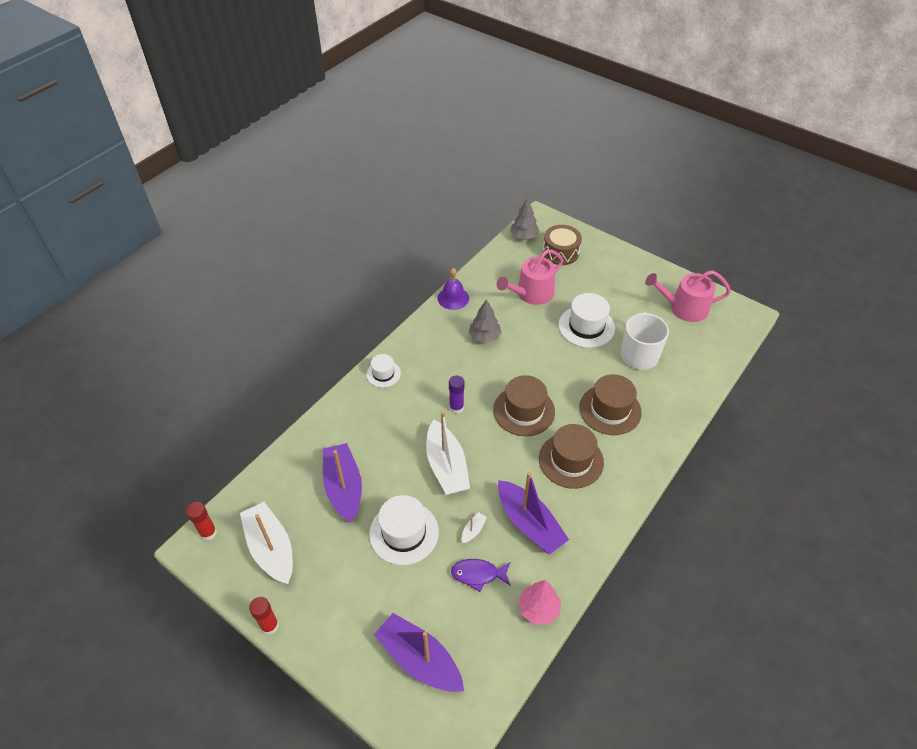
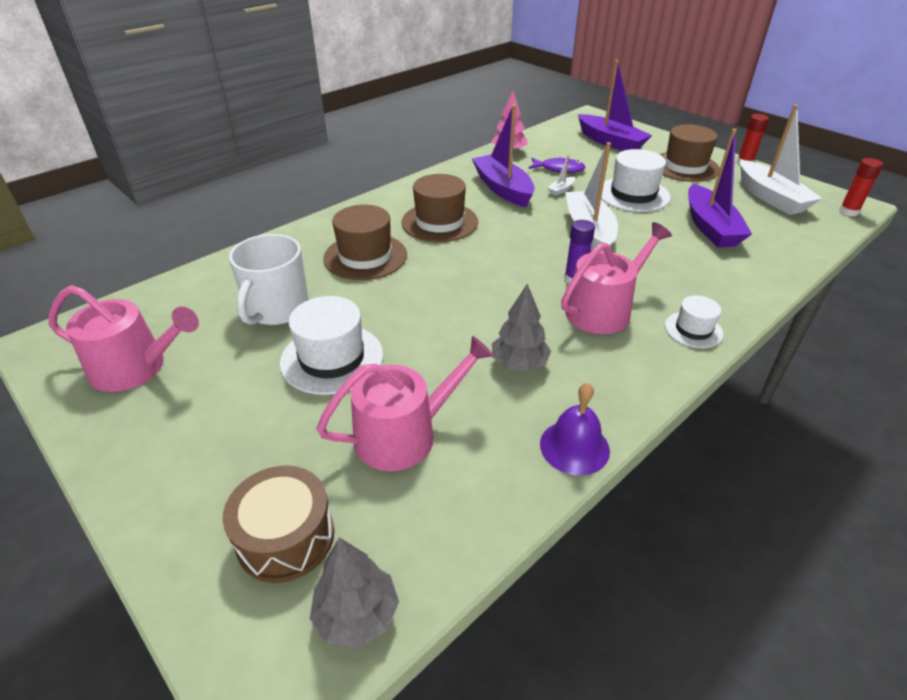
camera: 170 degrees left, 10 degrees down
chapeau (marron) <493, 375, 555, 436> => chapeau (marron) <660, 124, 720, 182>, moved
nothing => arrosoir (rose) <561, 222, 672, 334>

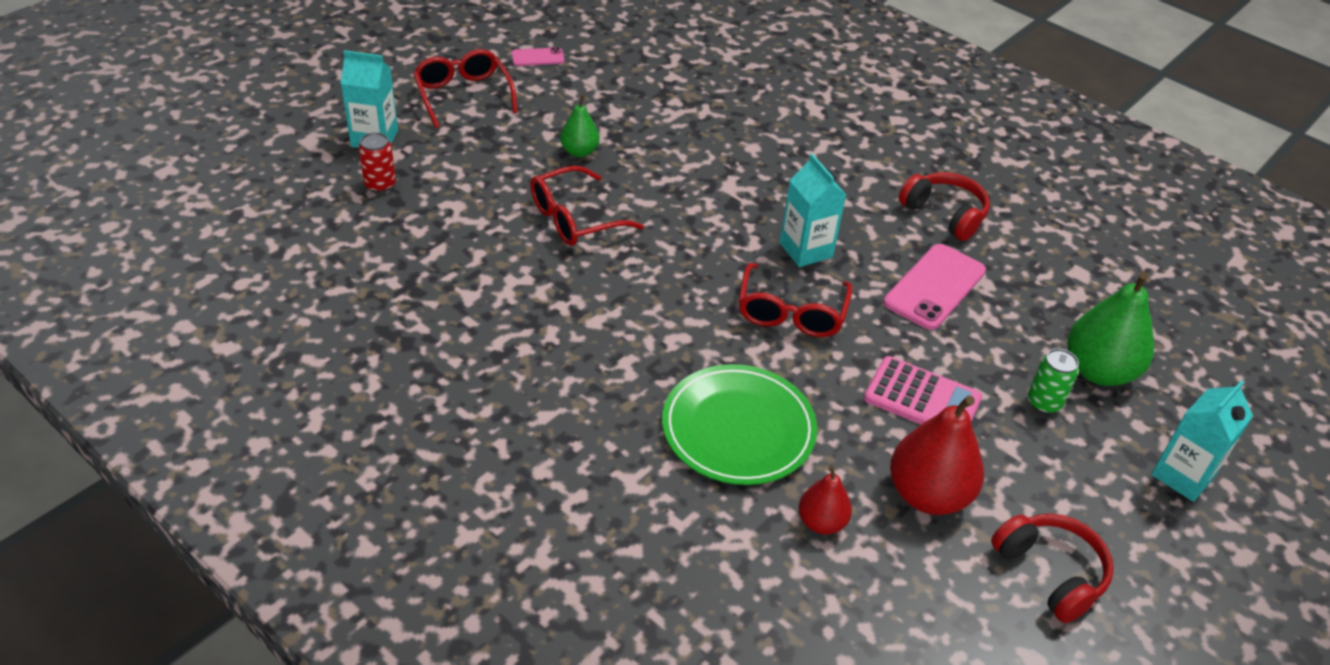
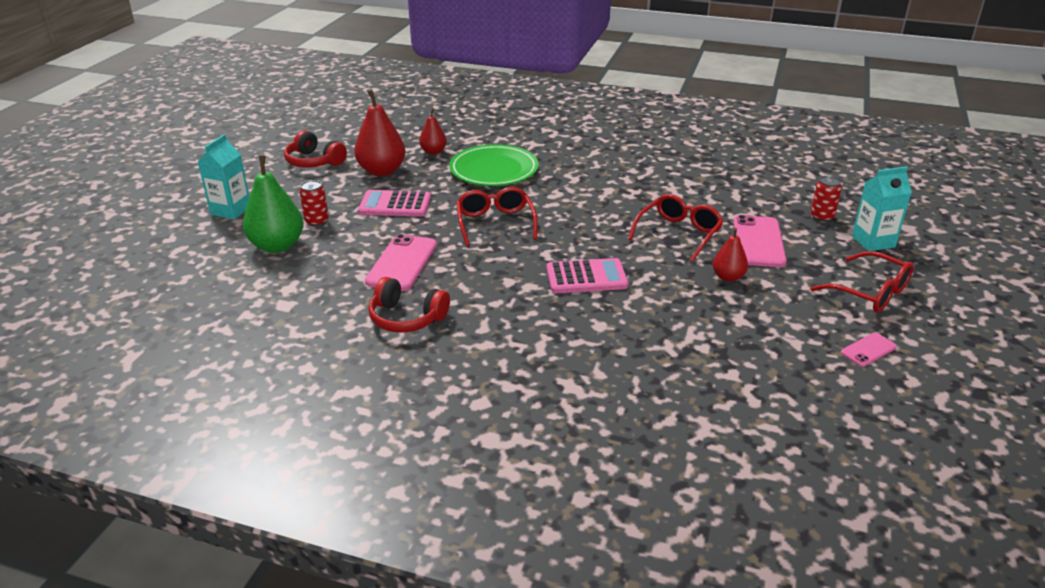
camera: 160 degrees right, 10 degrees down
poire (vert) <560, 95, 600, 157> => poire (rouge) <712, 228, 748, 282>
brique de lait (turquoise) <780, 154, 846, 267> => nothing
canette (vert) <1028, 348, 1079, 414> => canette (rouge) <299, 180, 329, 226>
nothing => calculatrice (rose) <546, 258, 628, 293>
nothing => téléphone (rose) <733, 215, 787, 267>

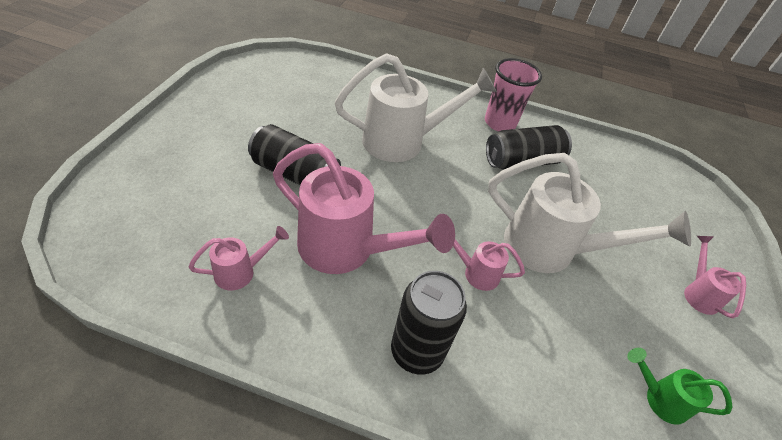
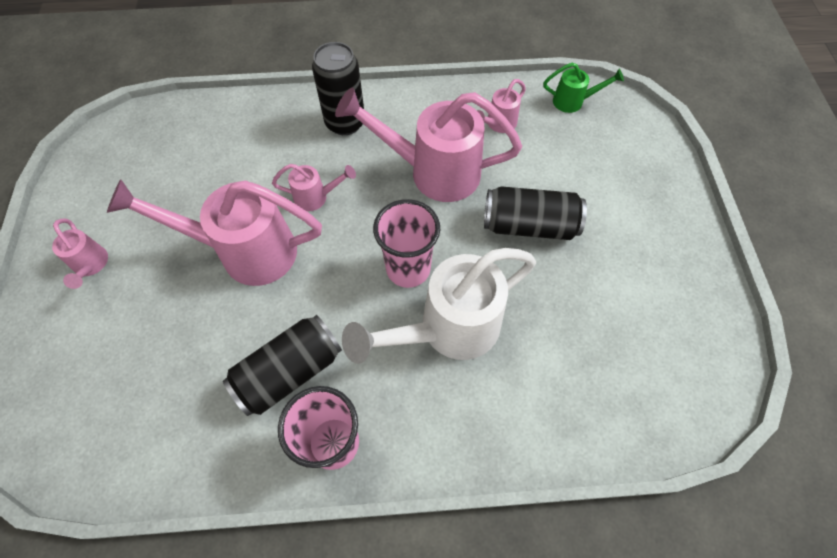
camera: 165 degrees right, 15 degrees up
arrosoir (blanc) <488, 153, 691, 273> => arrosoir (rose) <107, 179, 322, 286>
arrosoir (vert) <627, 348, 732, 425> => arrosoir (vert) <544, 63, 624, 113>, moved
nothing => gobelet (rose) <373, 199, 440, 288>

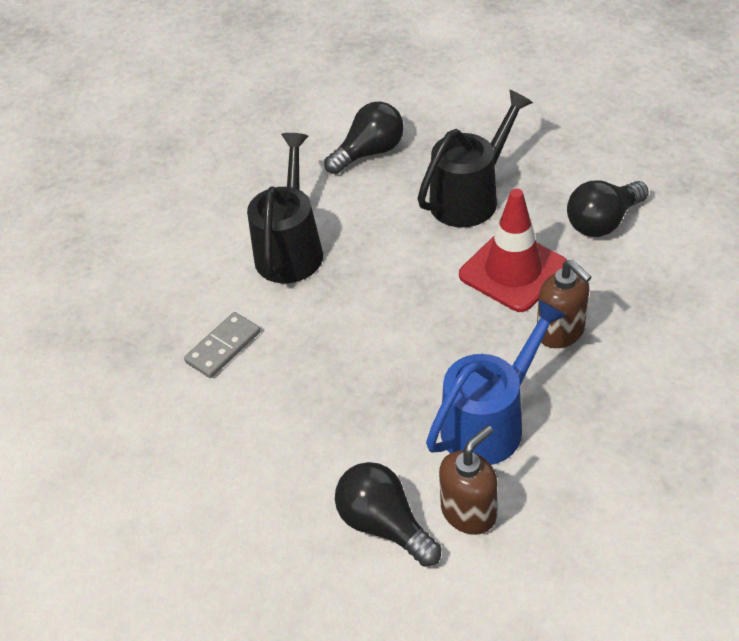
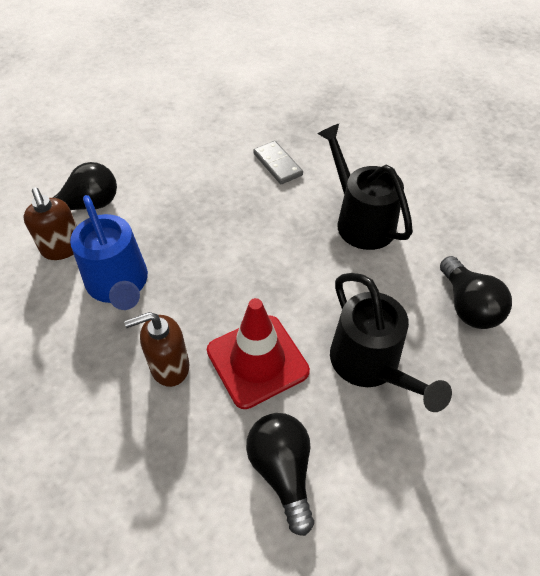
camera: 105 degrees right, 5 degrees up
arrosoir (noir) <247, 133, 323, 283> => arrosoir (noir) <317, 124, 413, 250>, 150 degrees counterclockwise

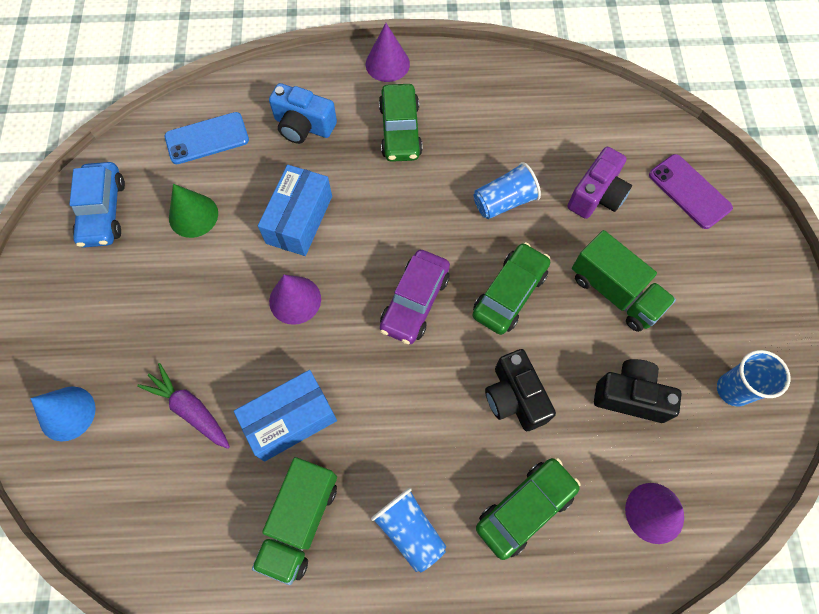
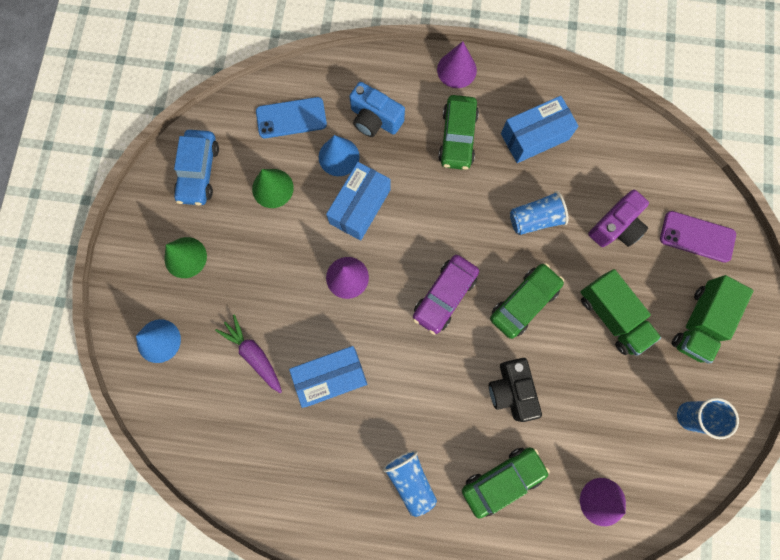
camera: 10 degrees right, 10 degrees up
camion (vert) <252, 457, 337, 585> => camion (vert) <672, 275, 754, 363>, moved
appareil photo (noir) <594, 359, 682, 423> => nothing
téléphone (violet) <649, 154, 733, 229> => téléphone (violet) <660, 211, 736, 263>, 45 degrees counterclockwise
nothing => cône (vert) <164, 237, 207, 278>
nothing => cône (bleu) <319, 135, 360, 176>
nothing => boîte (bleu) <501, 96, 579, 163>

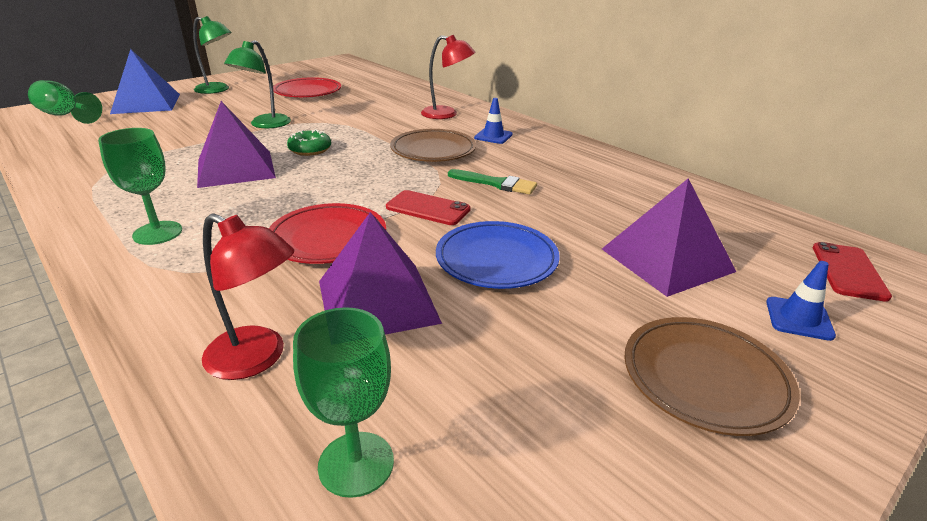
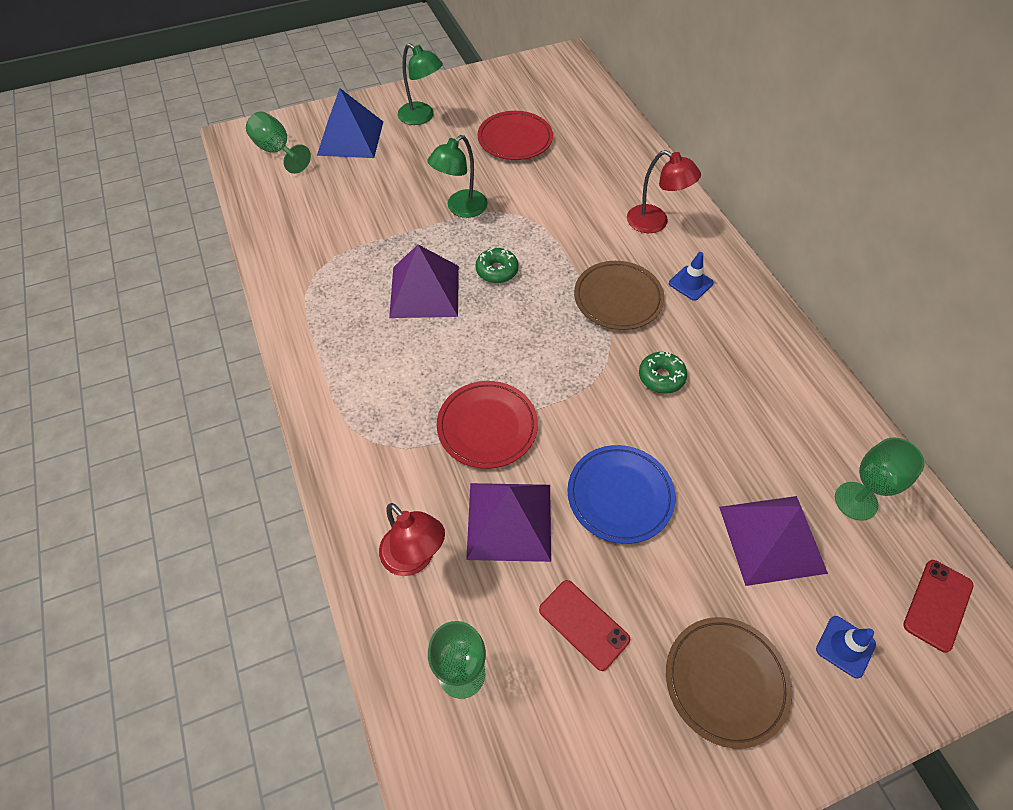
camera: 20 degrees right, 25 degrees up
verre à pied (vert) <98, 128, 182, 245> => verre à pied (vert) <835, 437, 925, 521>, moved
téléphone (rouge) <386, 190, 471, 225> => téléphone (rouge) <539, 580, 630, 671>, moved
pinceau (vert) <448, 169, 537, 195> => beignet (vert) <639, 352, 687, 394>

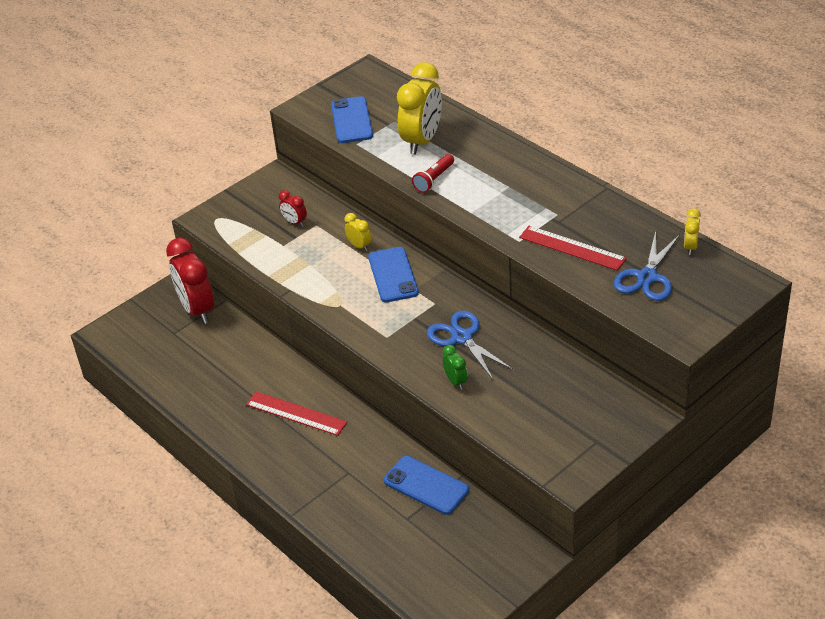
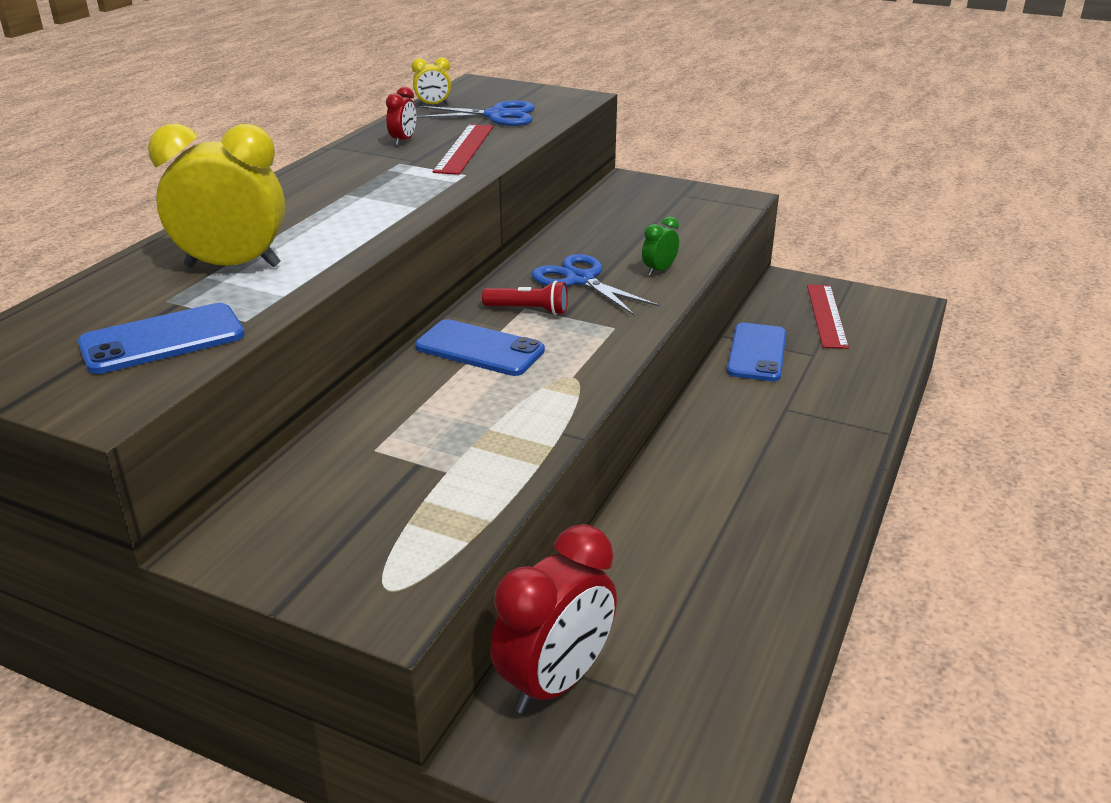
camera: 115 degrees left, 10 degrees down
règle (rouge) <246, 392, 347, 436> => règle (rouge) <807, 284, 849, 349>, moved
réveil (rouge) <279, 190, 307, 227> => réveil (rouge) <386, 87, 416, 146>, moved
réveil (jaune) <345, 213, 371, 251> => nothing
téléphone (bleu) <368, 247, 419, 302> => téléphone (bleu) <415, 319, 545, 376>, 60 degrees clockwise
lampe de poche (rouge) <412, 154, 454, 193> => lampe de poche (rouge) <482, 281, 568, 315>, moved
ciseaux (bleu) <427, 310, 514, 380> => ciseaux (bleu) <532, 254, 660, 315>, 105 degrees clockwise

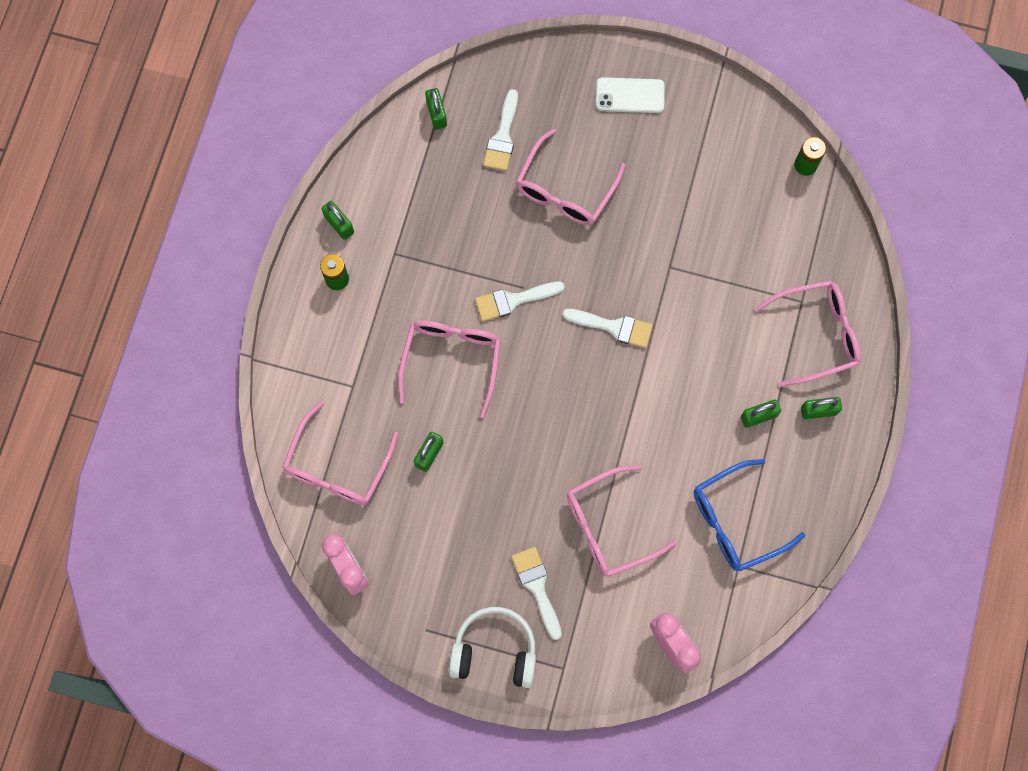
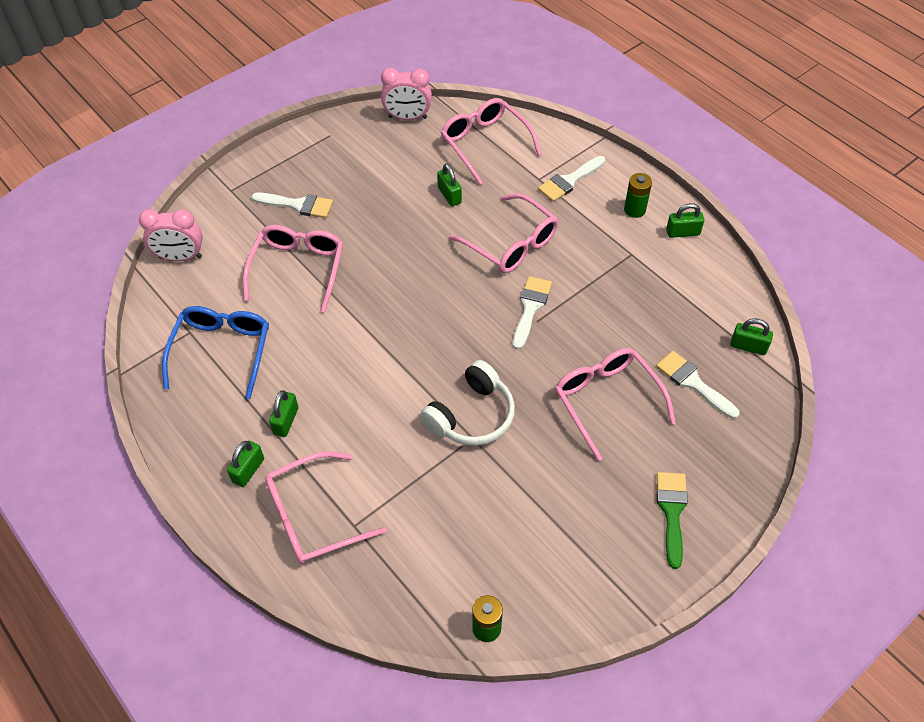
camera: 125 degrees right, 20 degrees down
casque audio (blanc) <449, 607, 536, 688> => casque audio (blanc) <420, 360, 515, 446>, moved
pinceau (blanc) <562, 309, 653, 348> => pinceau (blanc) <538, 156, 605, 202>, moved
téléphone (blanc) <596, 77, 665, 113> => pinceau (vert) <657, 472, 688, 569>
lunettes (rose) <755, 280, 861, 387> => lunettes (rose) <265, 451, 387, 564>, 45 degrees clockwise

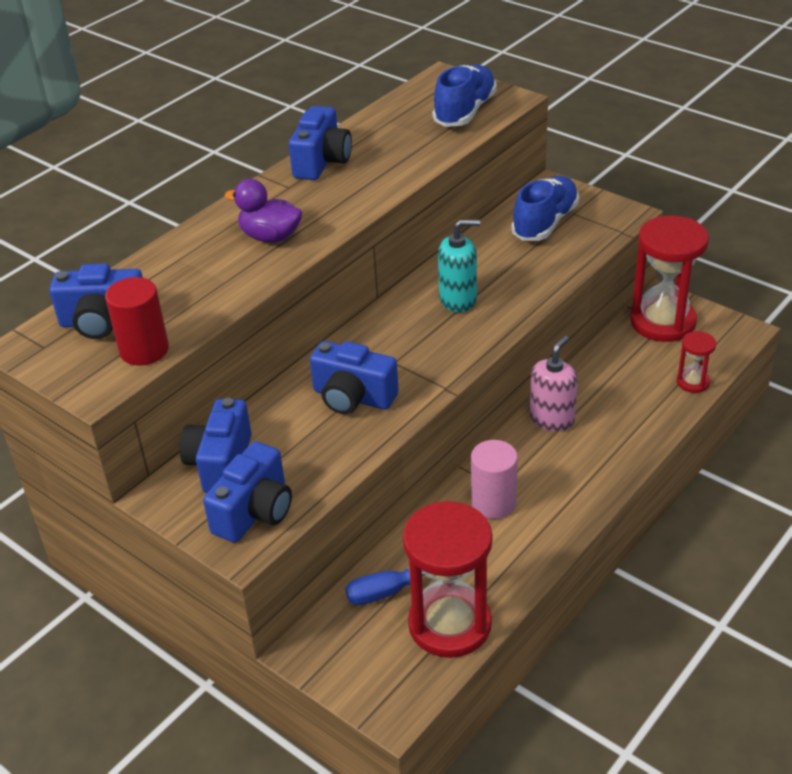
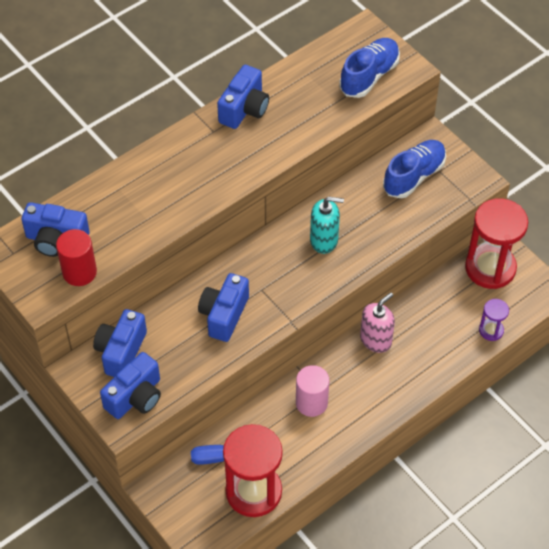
camera: 10 degrees right, 15 degrees up
canard (violet) <225, 179, 302, 243> => nothing
appareil photo (bleu) <310, 341, 399, 414> => appareil photo (bleu) <198, 273, 249, 342>, 75 degrees clockwise
sablier (rouge) <677, 331, 716, 393> => sablier (violet) <479, 299, 509, 341>

